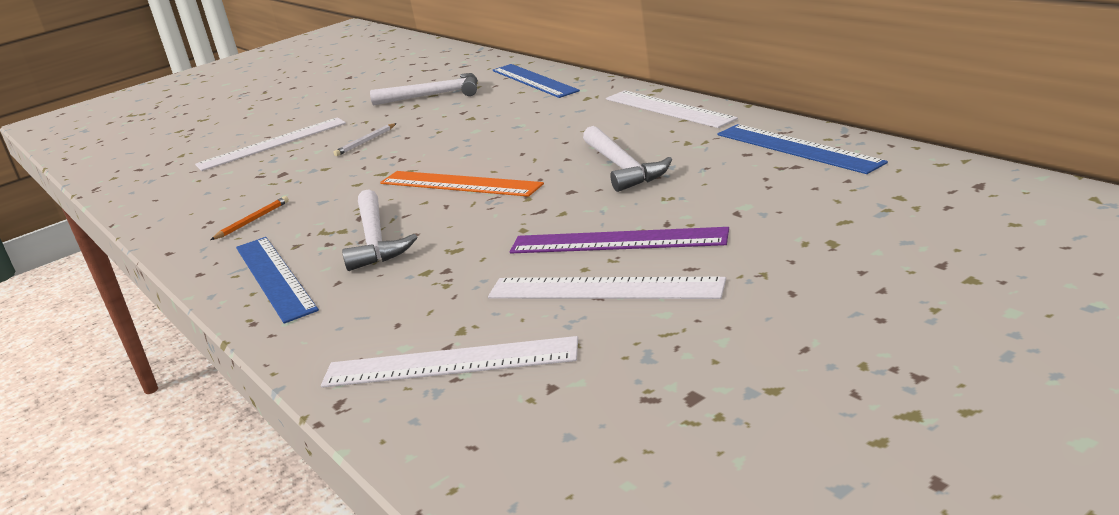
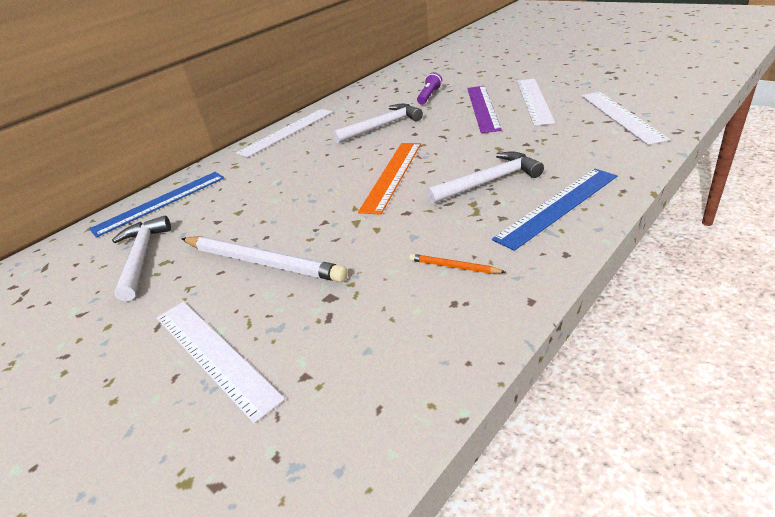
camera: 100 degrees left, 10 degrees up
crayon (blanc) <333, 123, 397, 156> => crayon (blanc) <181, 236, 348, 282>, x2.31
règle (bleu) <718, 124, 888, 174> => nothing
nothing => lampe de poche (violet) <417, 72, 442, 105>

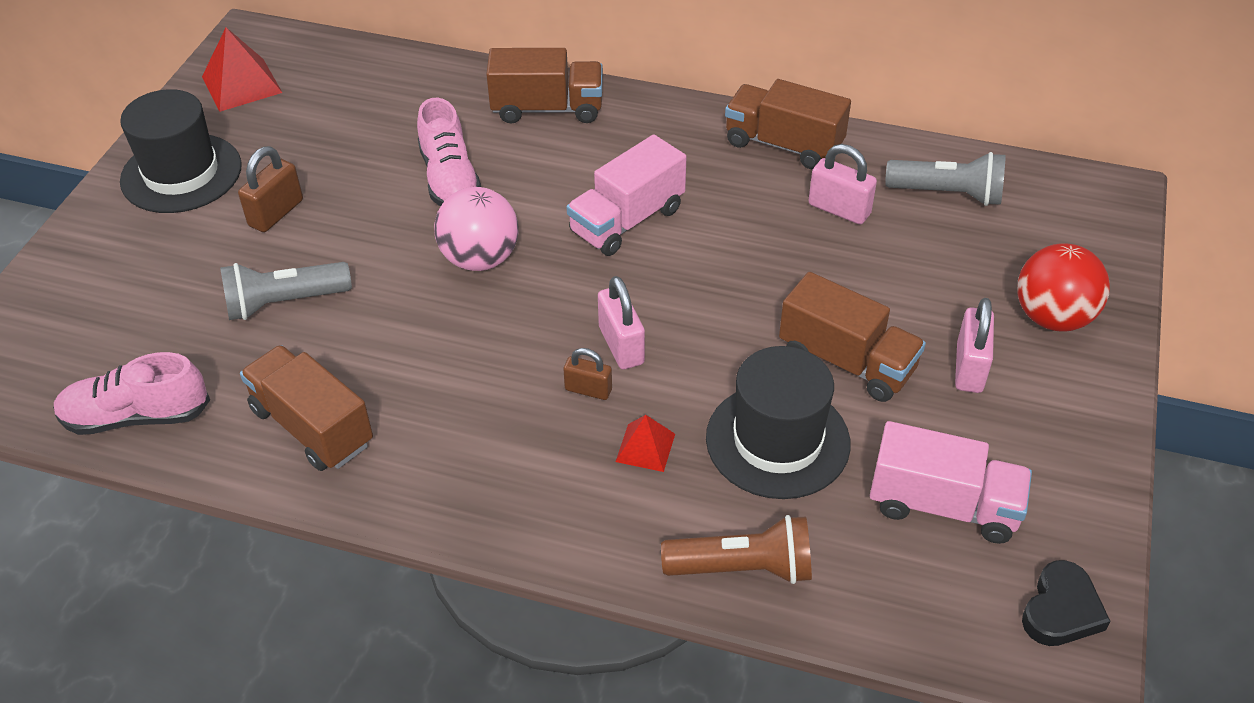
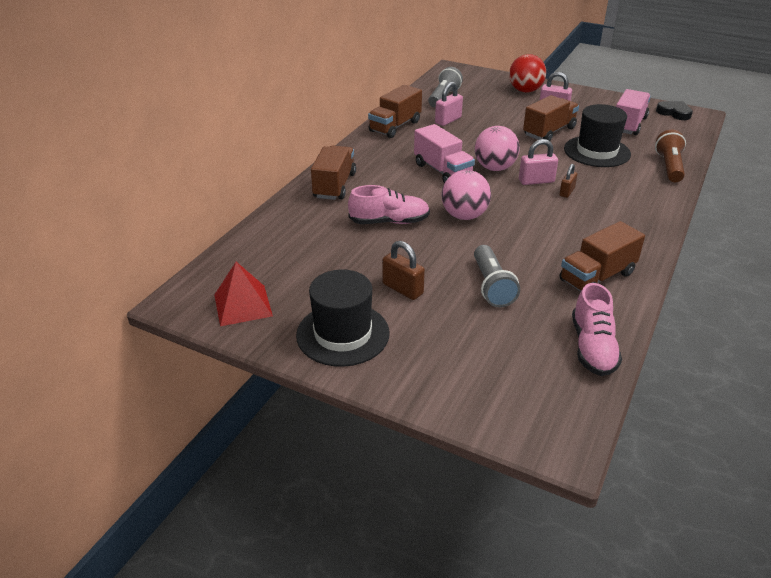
camera: 80 degrees left, 10 degrees down
pyramide (rouge) <615, 415, 675, 472> => nothing
nothing => balle (rose) <475, 126, 520, 171>

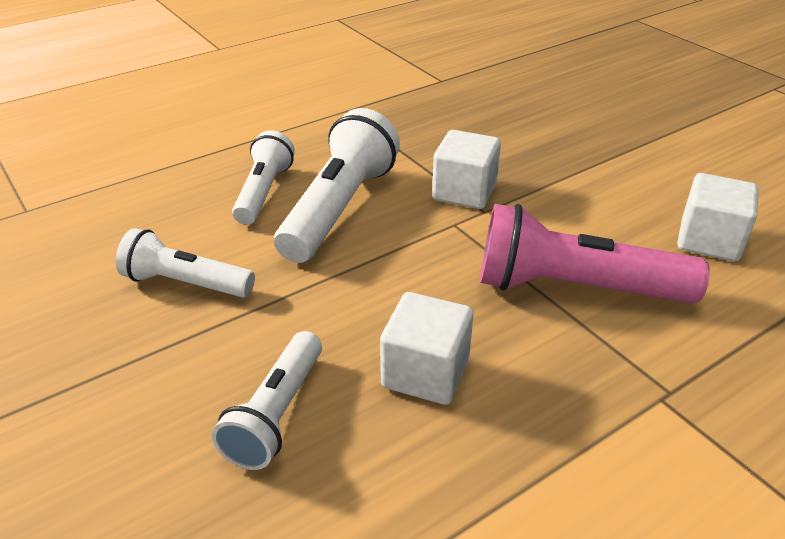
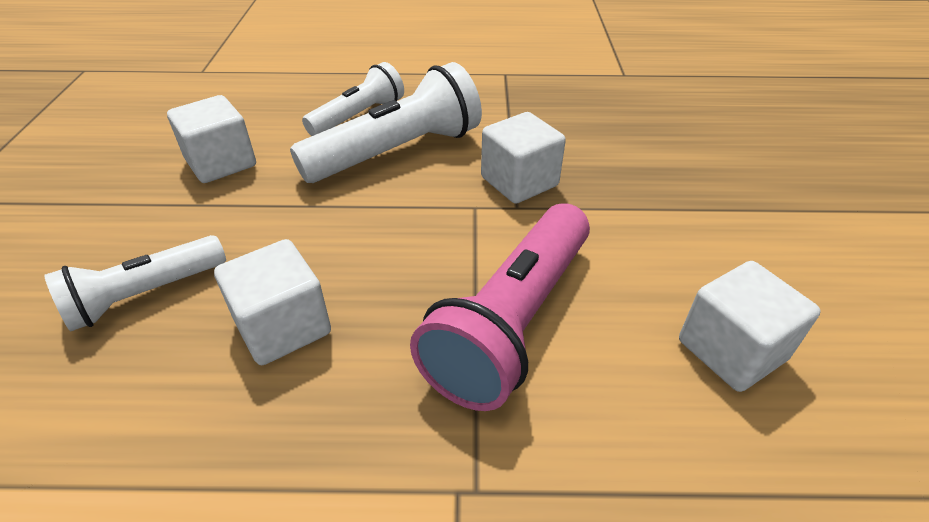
camera: 35 degrees right, 5 degrees up
lampe de poche (blanc) <116, 228, 255, 298> => cube (blanc) <167, 95, 256, 183>
lampe de poche (rose) <480, 204, 710, 303> => lampe de poche (rose) <410, 204, 590, 411>, 105 degrees counterclockwise

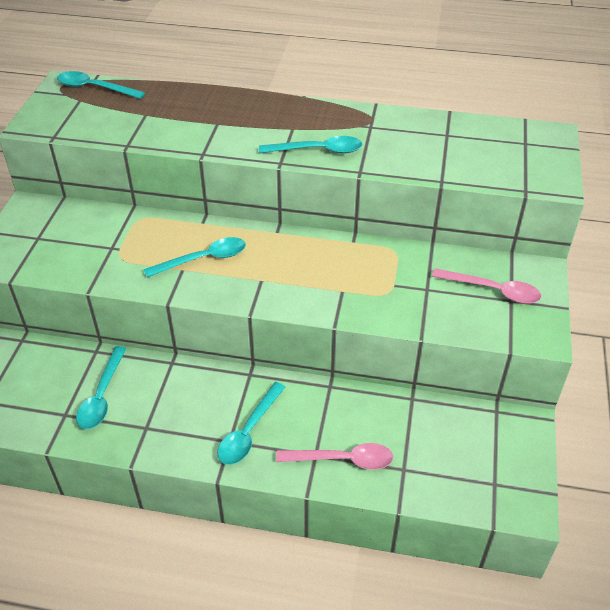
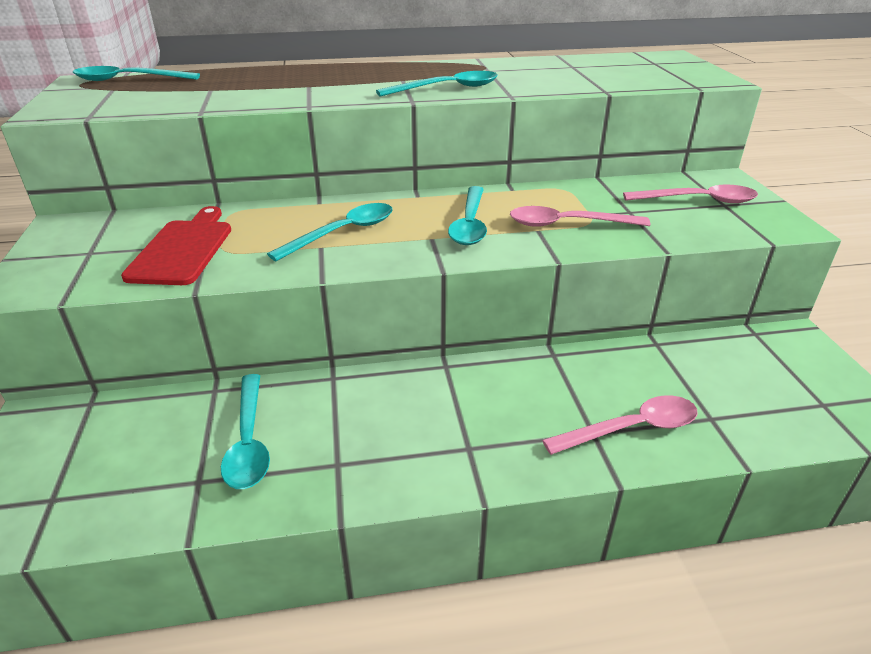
camera: 20 degrees left, 10 degrees down
cuillère (turquoise) <217, 382, 285, 465> => cuillère (turquoise) <448, 186, 487, 245>, moved
nothing => planche à découper (rouge) <121, 206, 231, 285>
nothing => cuillère (rose) <510, 206, 650, 227>

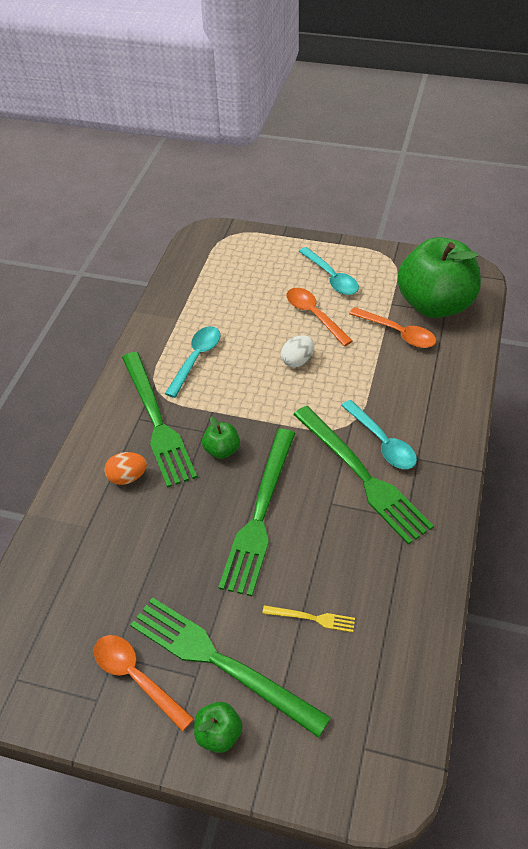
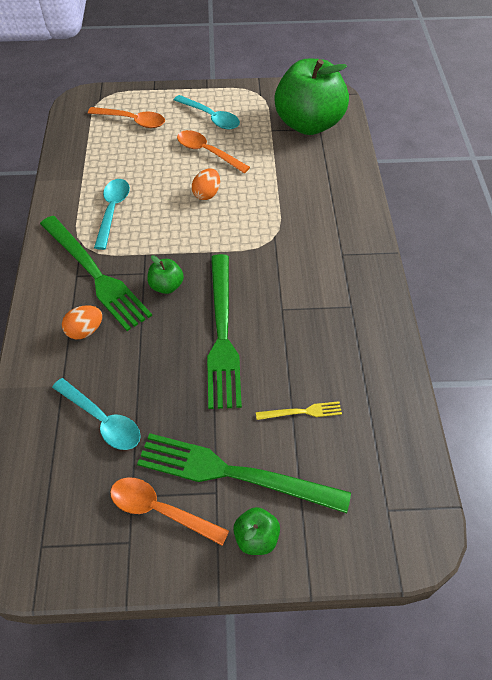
camera: 20 degrees left, 5 degrees up
œuf (blanc) <281, 335, 314, 368> => œuf (orange) <192, 169, 220, 200>
fourchette (vert) <293, 406, 434, 545> => nothing
cuillère (turquoise) <341, 400, 417, 469> => cuillère (turquoise) <52, 378, 141, 450>, moved
cuillère (orange) <349, 307, 436, 348> => cuillère (orange) <88, 107, 165, 128>, moved

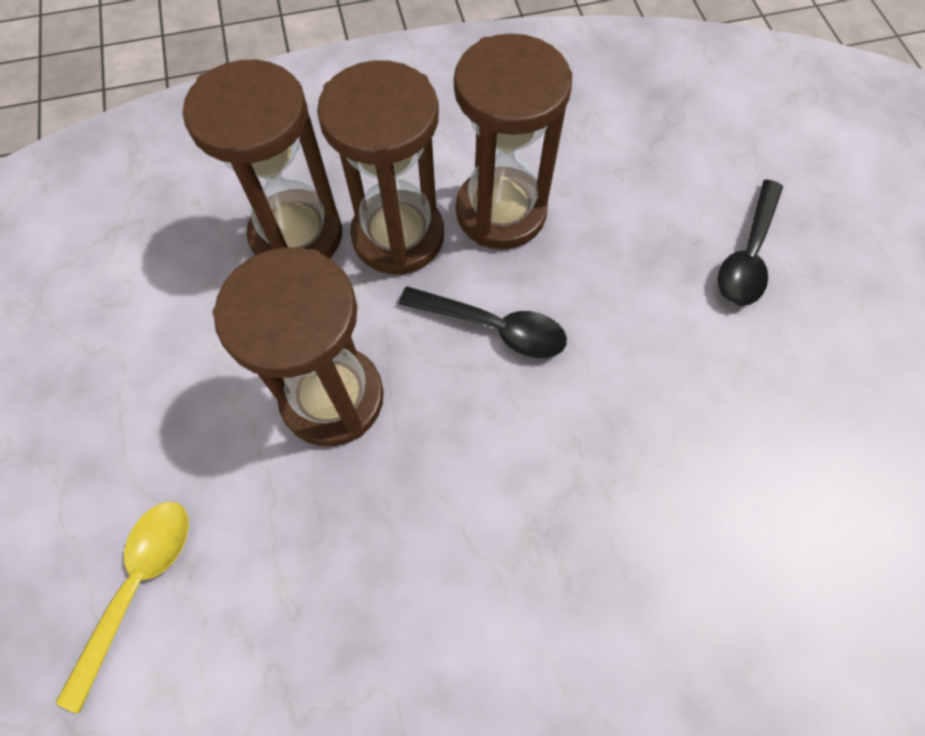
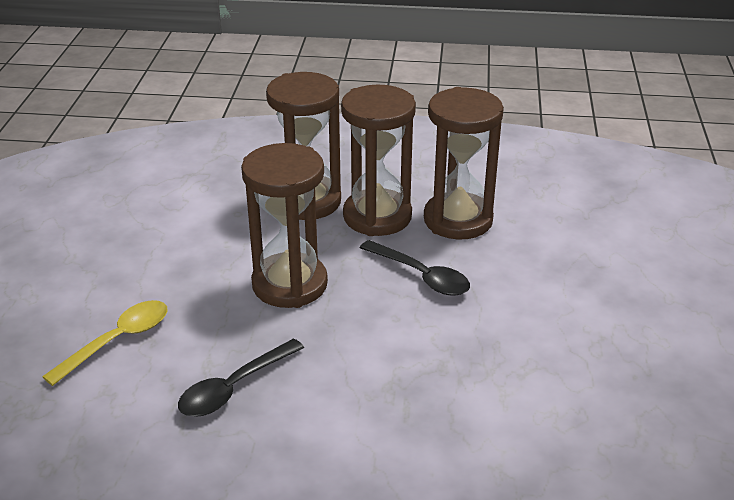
camera: 20 degrees right, 30 degrees down
cuillère (noir) <718, 179, 783, 306> => cuillère (noir) <178, 338, 304, 417>, moved

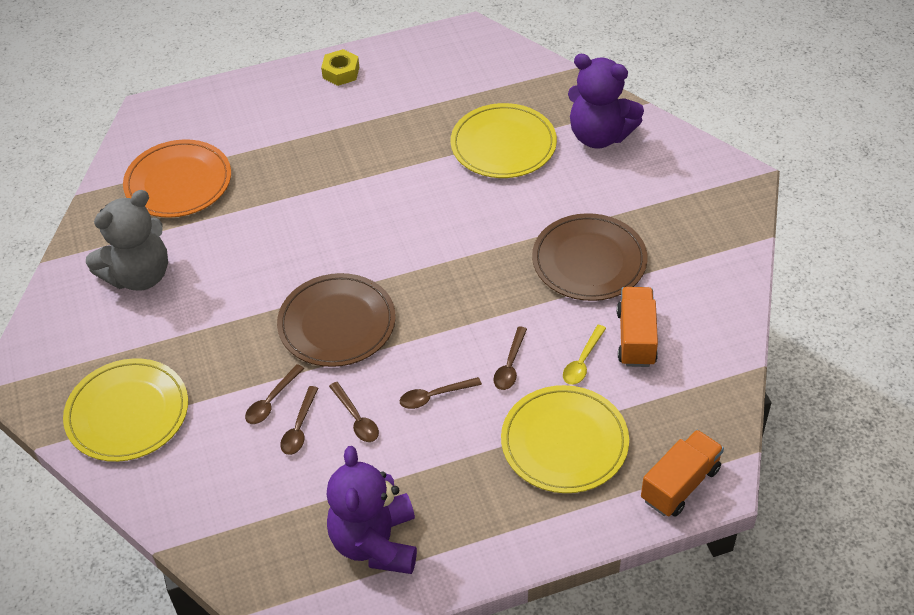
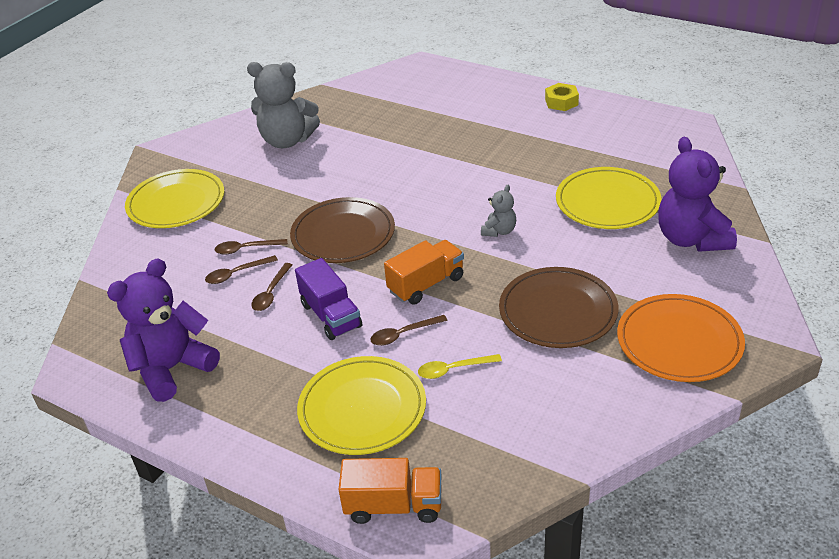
camera: 50 degrees right, 10 degrees down
assiette (orange) <123, 139, 231, 218> => assiette (orange) <617, 294, 745, 382>, moved
cuillère (marron) <400, 377, 482, 409> => camion (violet) <295, 258, 362, 340>
camion (orange) <617, 287, 658, 367> => camion (orange) <384, 240, 464, 305>, moved
nothing => ours en peluche (gris) <481, 185, 516, 237>

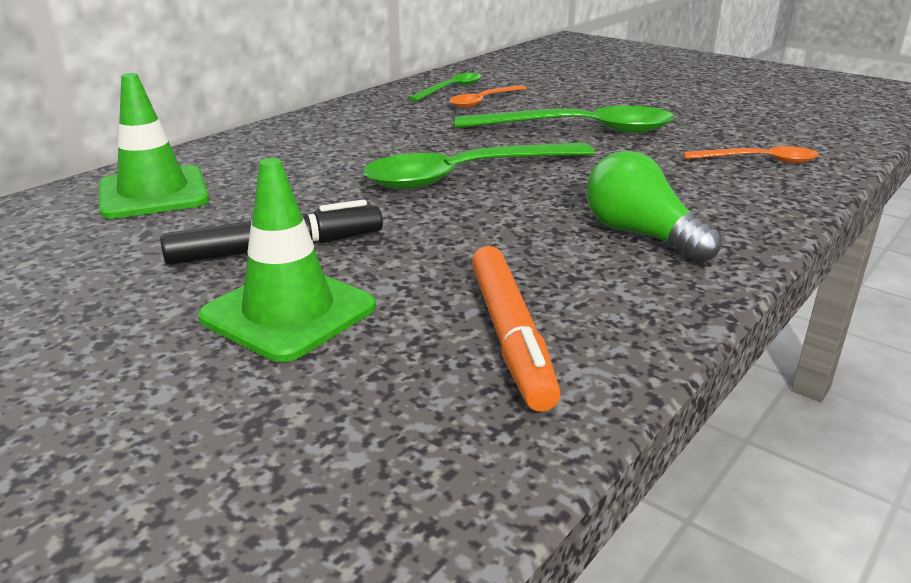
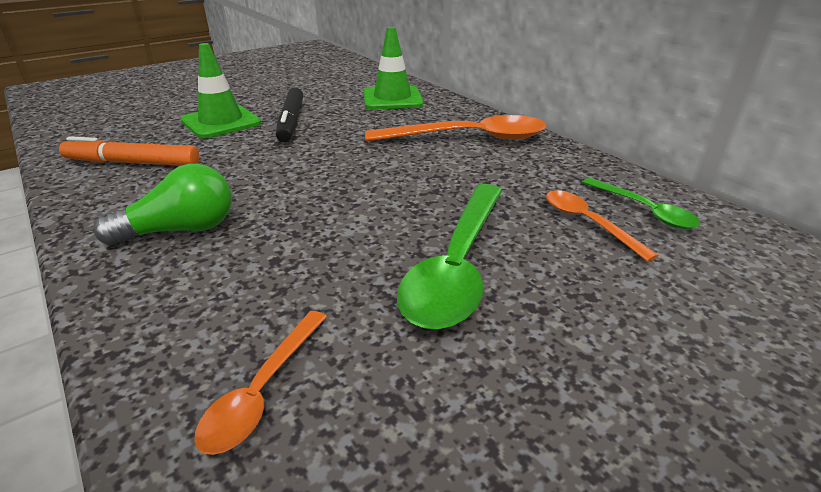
camera: 105 degrees right, 5 degrees up
cuillère (vert) <363, 142, 595, 189> => nothing
nothing => cuillère (orange) <365, 115, 546, 142>

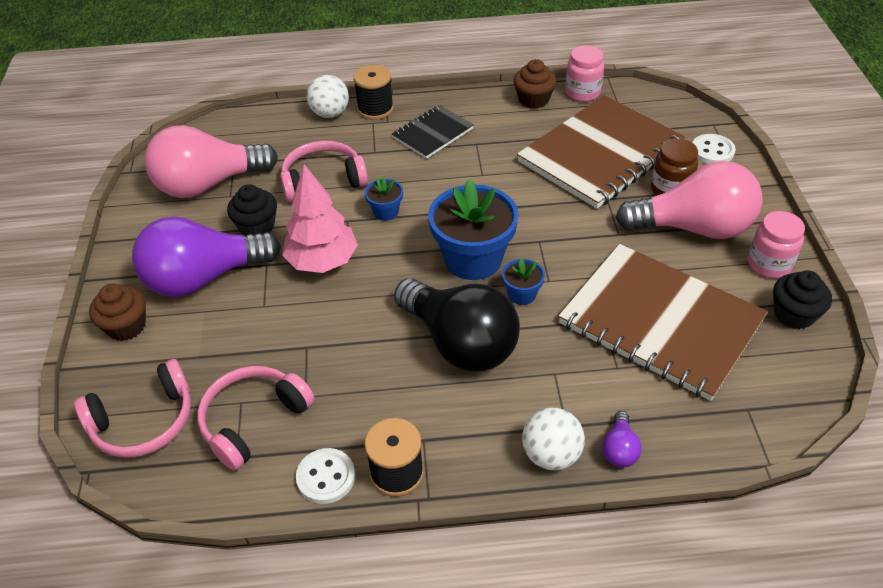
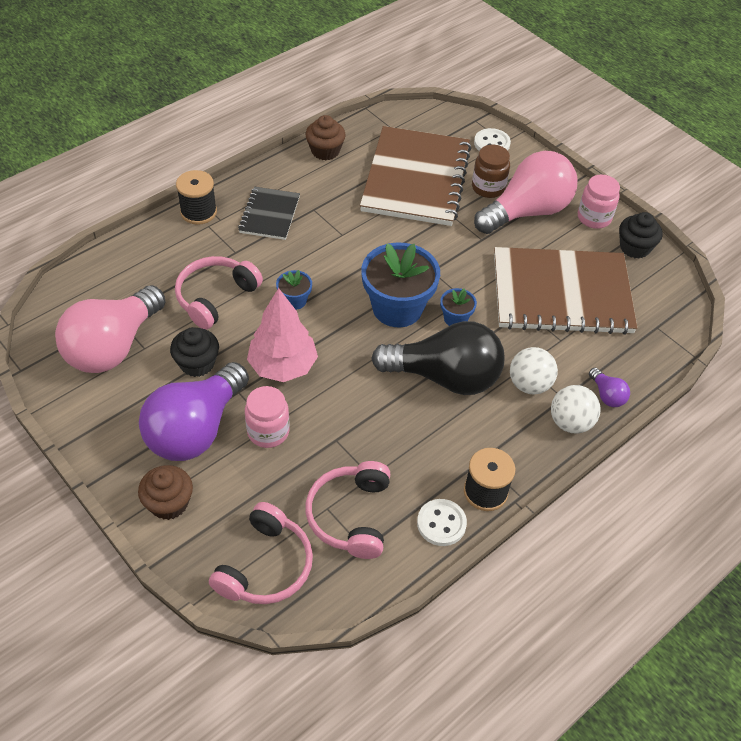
camera: 40 degrees left, 5 degrees up
balle (blanc) <307, 75, 349, 118> => balle (blanc) <510, 347, 558, 395>, moved
bocal (rose) <565, 45, 604, 102> => bocal (rose) <245, 386, 289, 448>, moved

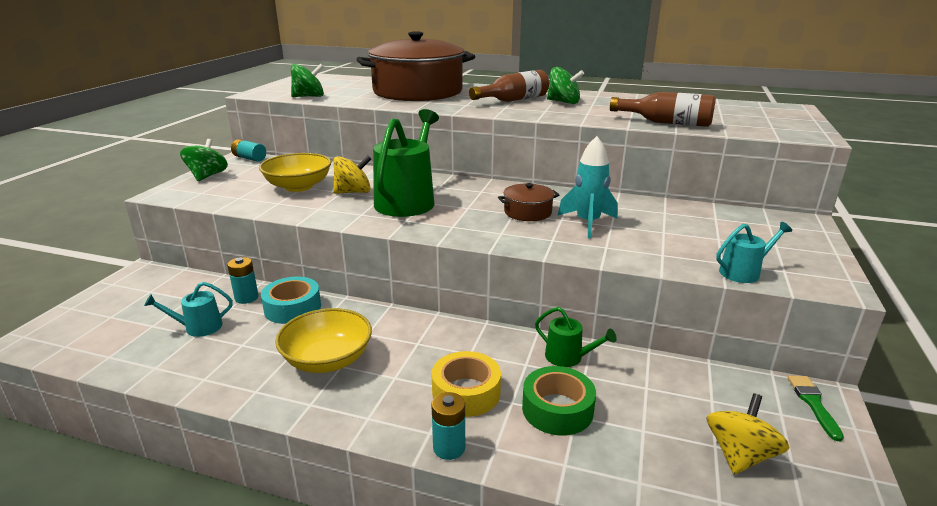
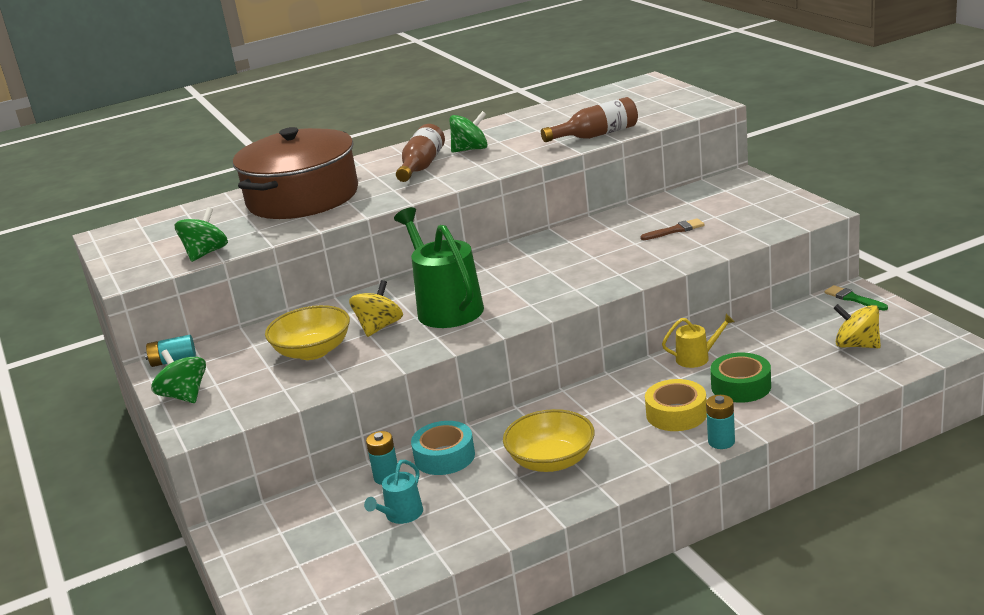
camera: 40 degrees left, 0 degrees up
marmite (marron) <498, 183, 559, 221> => nothing
arrosoir (vert) <535, 307, 617, 367> => arrosoir (jaune) <662, 314, 735, 368>
fusée (turquoise) <558, 136, 618, 238> => nothing
toupie (jaune) <706, 393, 789, 474> => toupie (jaune) <834, 304, 881, 348>, 45 degrees counterclockwise
arrosoir (turquoise) <716, 222, 792, 283> => nothing
nothing => pinceau (marron) <640, 218, 704, 240>

